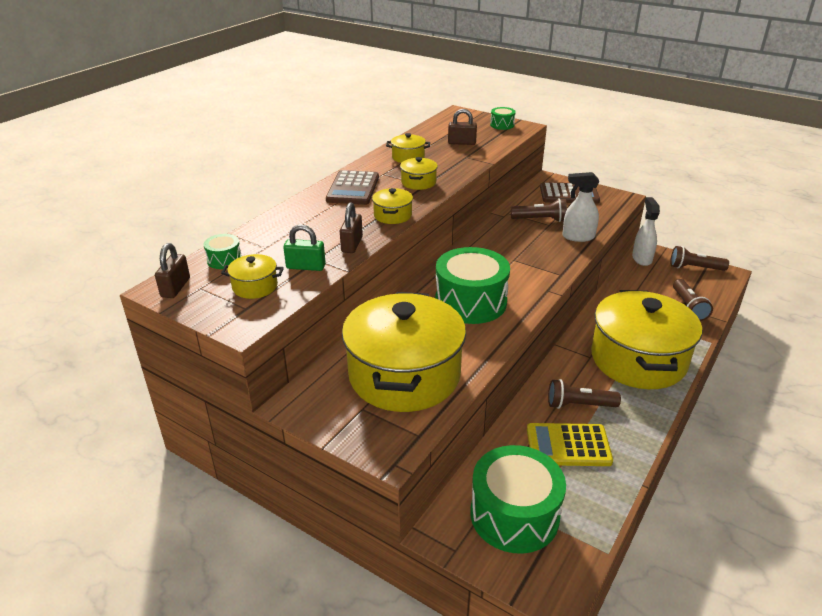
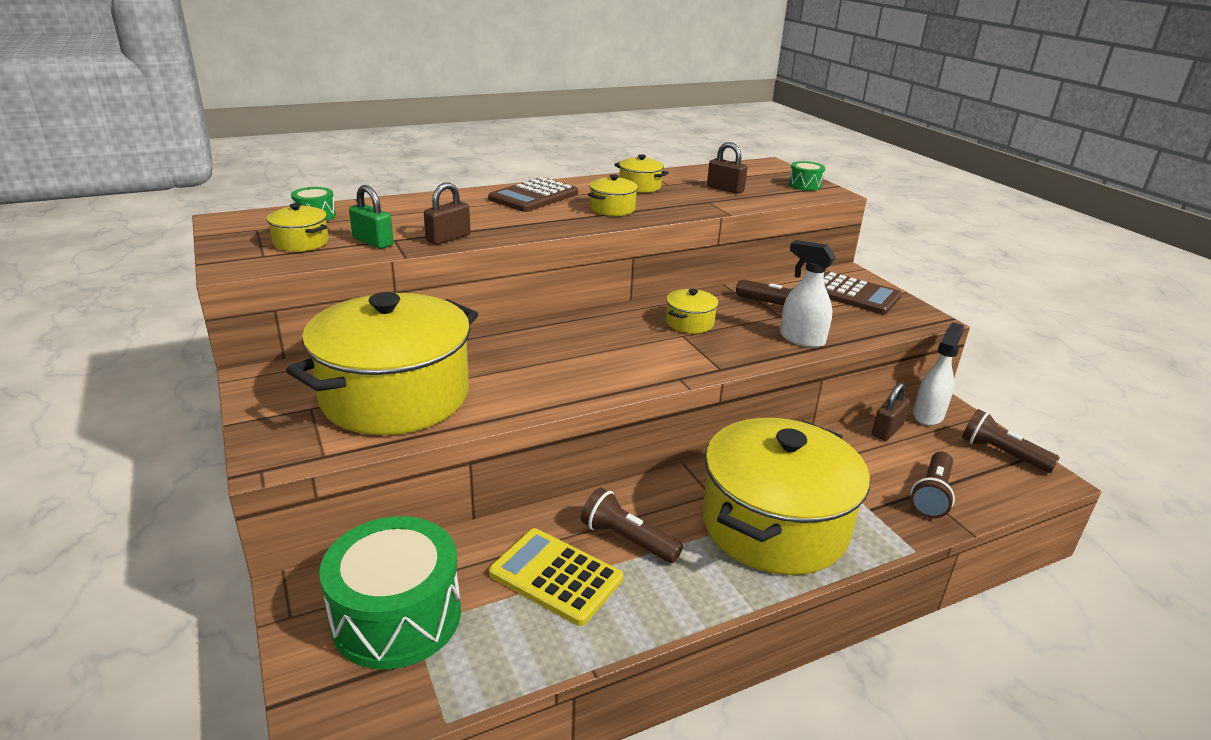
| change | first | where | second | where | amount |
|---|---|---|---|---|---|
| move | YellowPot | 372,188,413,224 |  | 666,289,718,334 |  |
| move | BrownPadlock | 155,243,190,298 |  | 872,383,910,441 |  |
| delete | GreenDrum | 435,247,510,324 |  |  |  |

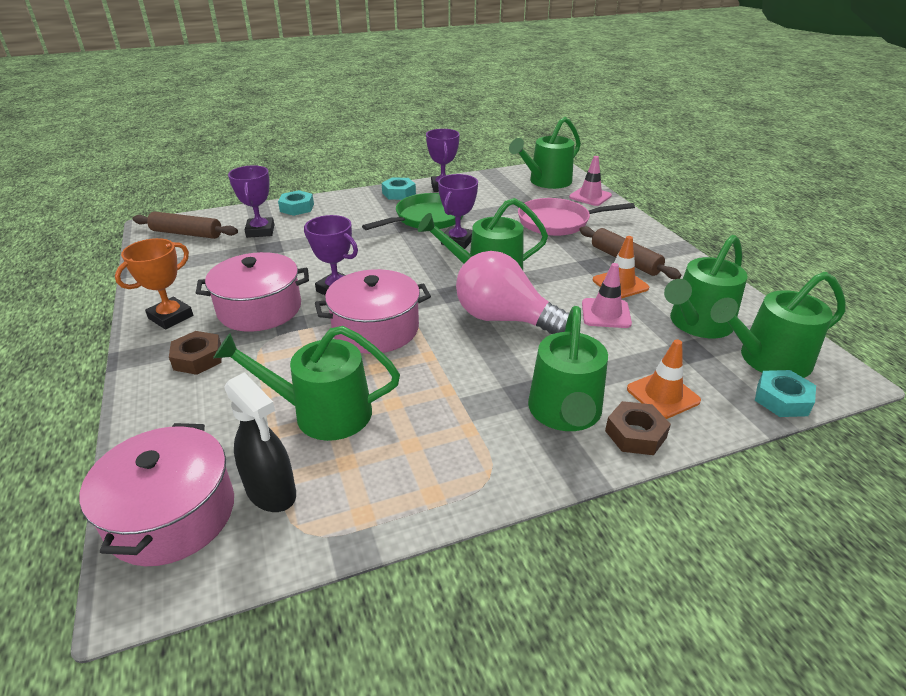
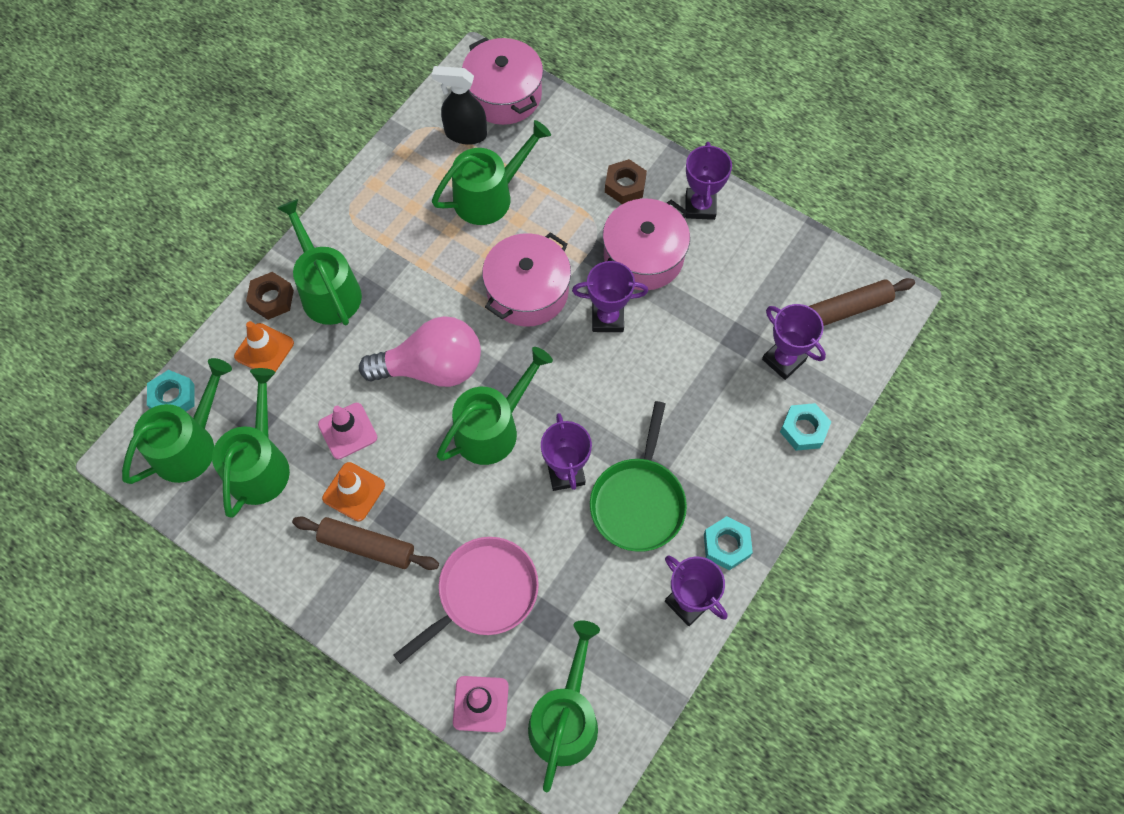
| change | first | where | second | where | amount |
|---|---|---|---|---|---|
| recolor | OrangeTrophy | 115,238,193,329 | PurpleTrophy | 685,142,732,220 |  |

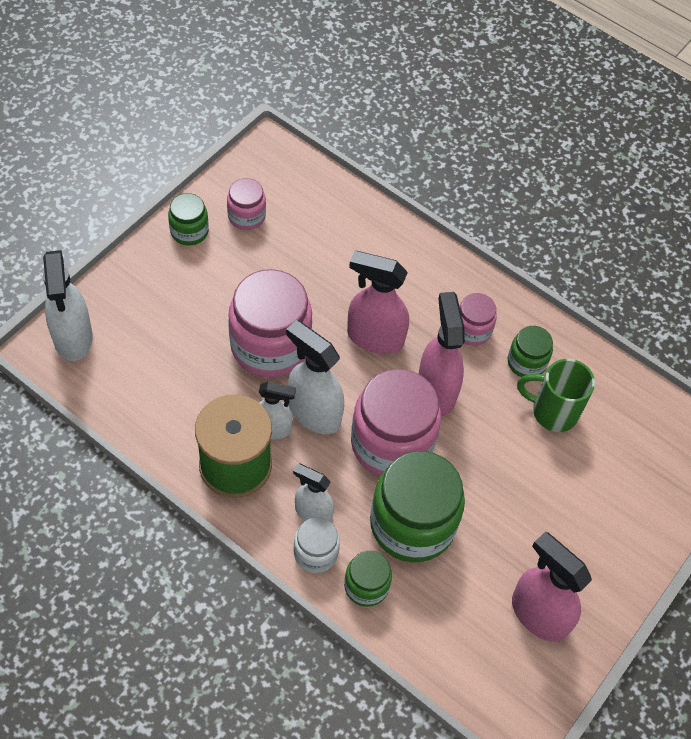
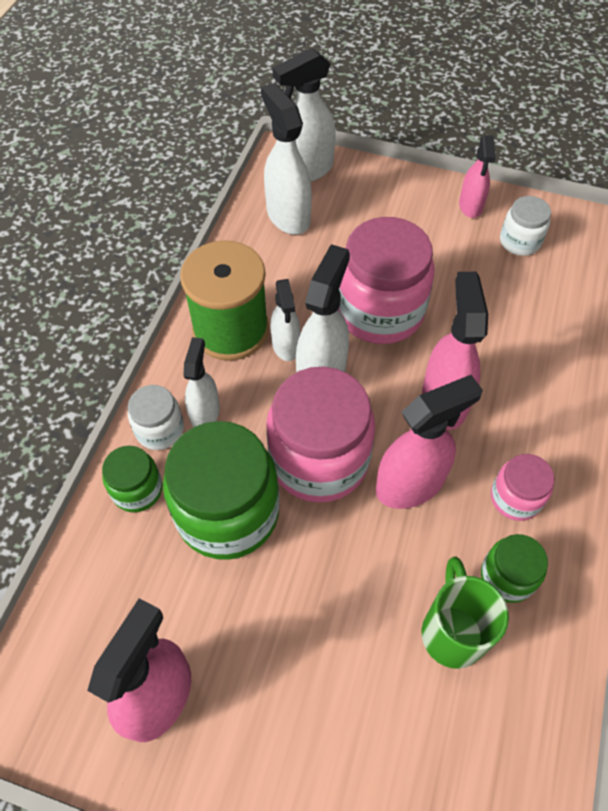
| change | first | where | second | where | amount |
|---|---|---|---|---|---|
| insert |  |  | WhiteSprayBottle | 261,83,312,235 |  |
| replace | GreenJar | 168,193,209,246 | PinkSprayBottle | 459,135,496,218 |  |
| recolor | PinkJar | 227,178,266,230 | WhiteJar | 500,196,551,256 |  |

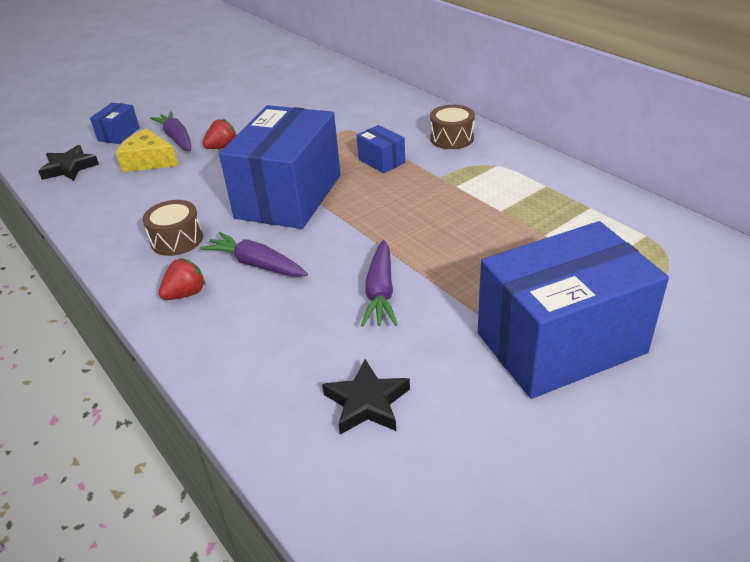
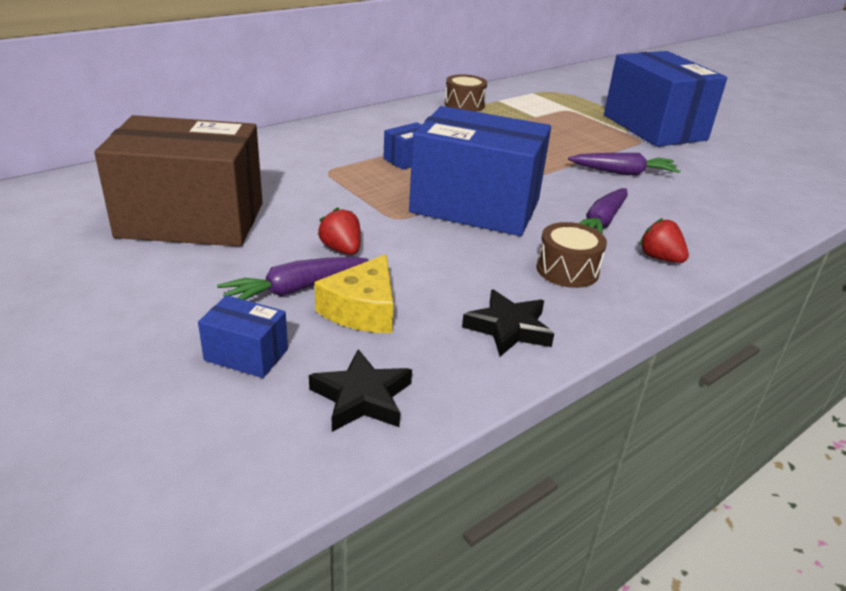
| change | first | where | second | where | amount |
|---|---|---|---|---|---|
| insert |  |  | BrownBox | 94,115,263,246 |  |
| move | BrownDrum | 430,105,475,149 |  | 445,74,487,112 |  |
| move | BlackStar | 322,359,410,435 |  | 462,290,554,356 |  |

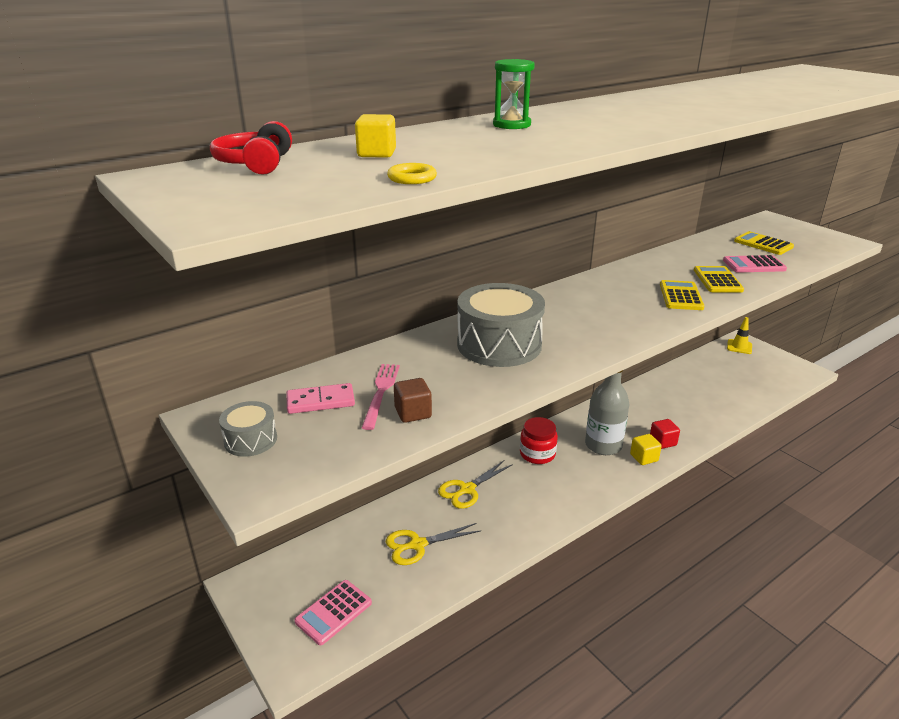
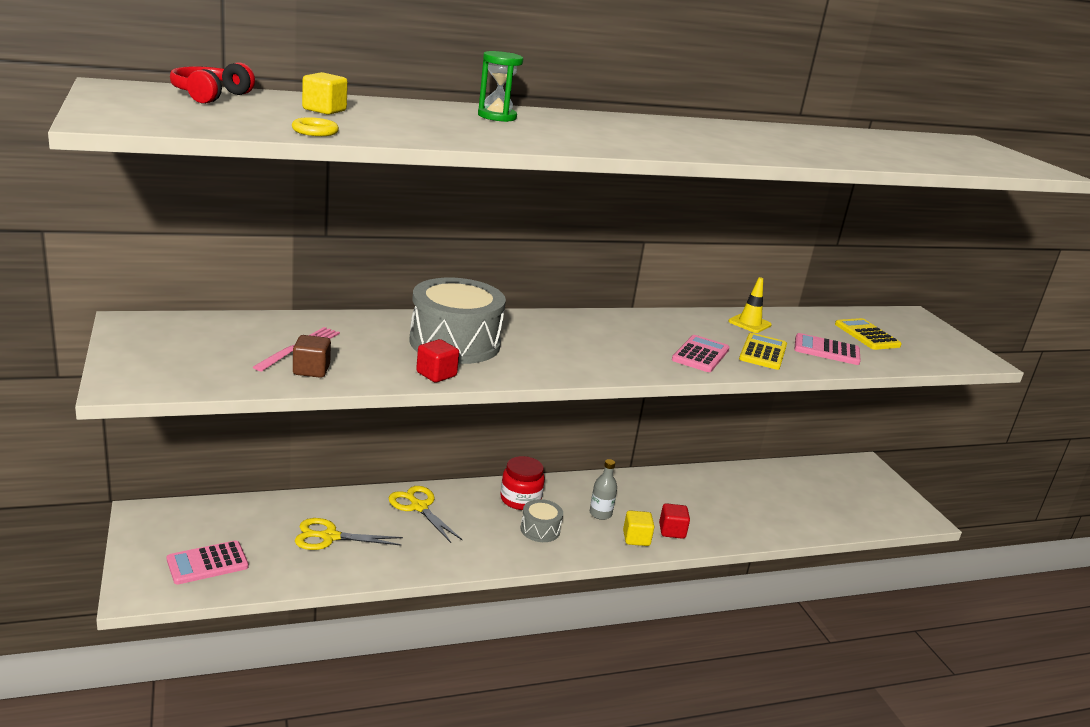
| change | first | where | second | where | amount |
|---|---|---|---|---|---|
| rotate | YellowScissors | 438,460,513,509 |  | 389,486,463,543 | 75 degrees clockwise |
| insert |  |  | RedCube | 416,339,459,382 |  |
| move | GreyDrum | 219,401,277,457 |  | 520,499,563,542 |  |
| resize | GreyBottle | 585,370,629,455 |  | 590,459,617,520 | x0.53 |
| recolor | YellowCalculator | 660,280,705,310 | PinkCalculator | 672,335,729,372 |  |
| move | YellowTrafficCone | 727,317,752,354 |  | 728,277,772,333 |  |
| delete | PinkDomino | 286,383,355,414 |  |  |  |

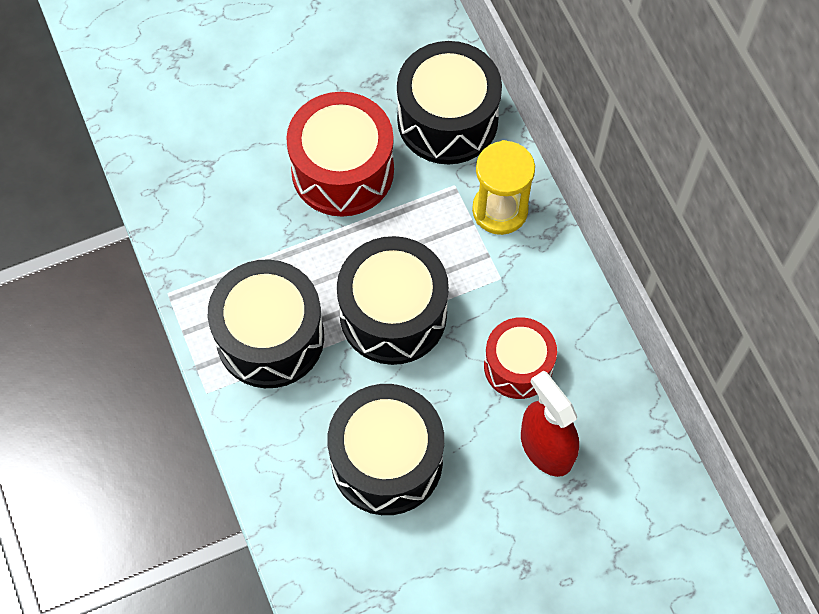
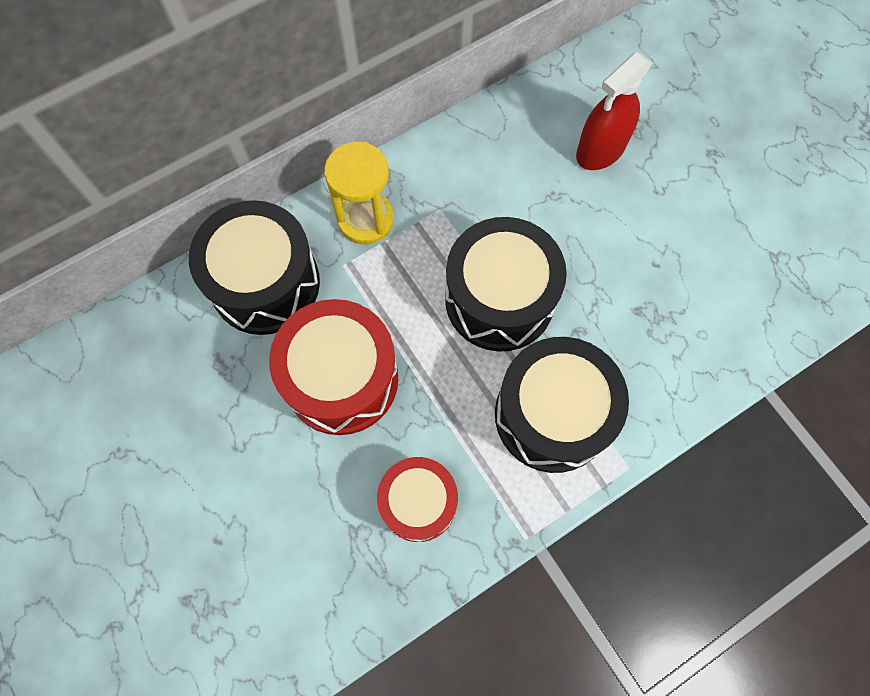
| change | first | where | second | where | amount |
|---|---|---|---|---|---|
| move | RedDrum | 484,317,557,399 |  | 377,457,458,542 |  |
| delete | BlackDrum | 327,384,444,515 |  |  |  |

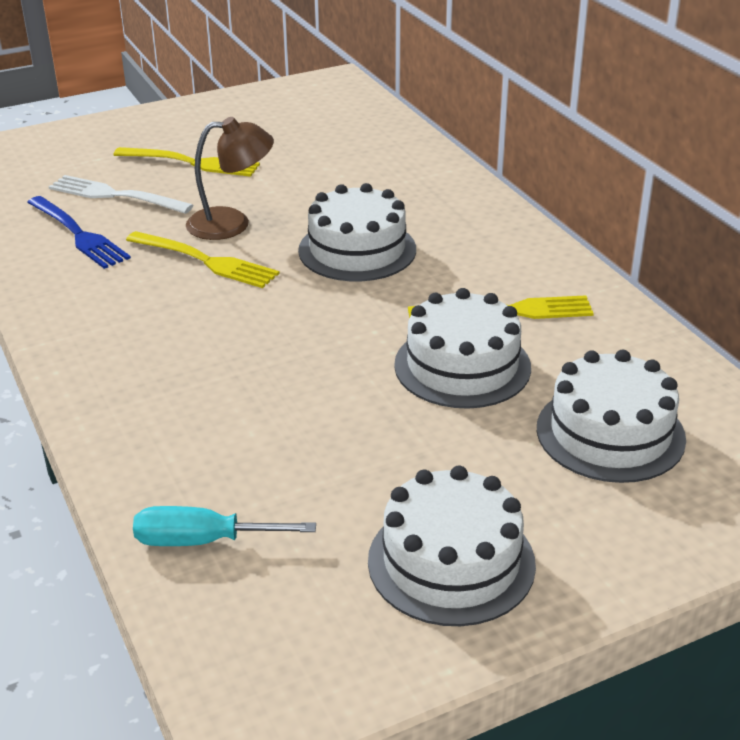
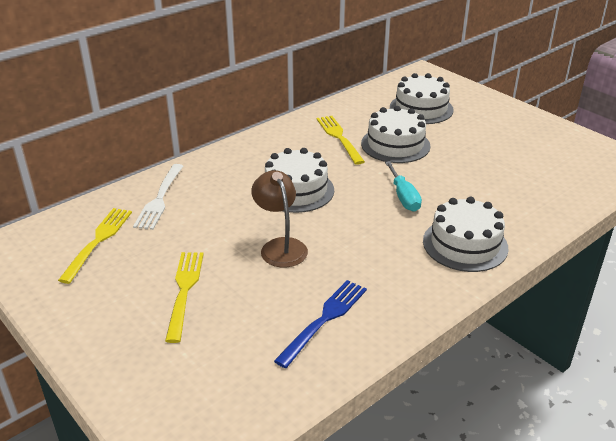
| change | first | where | second | where | amount |
|---|---|---|---|---|---|
| move | YellowFork | 126,231,280,288 |  | 58,208,132,284 |  |
| move | WhiteFork | 49,175,193,214 |  | 133,164,183,230 |  |
| move | TurquoiseScrewdriver | 133,506,316,546 |  | 385,161,422,212 |  |
| move | WhiteCake | 368,465,536,626 |  | 423,197,508,272 |  |

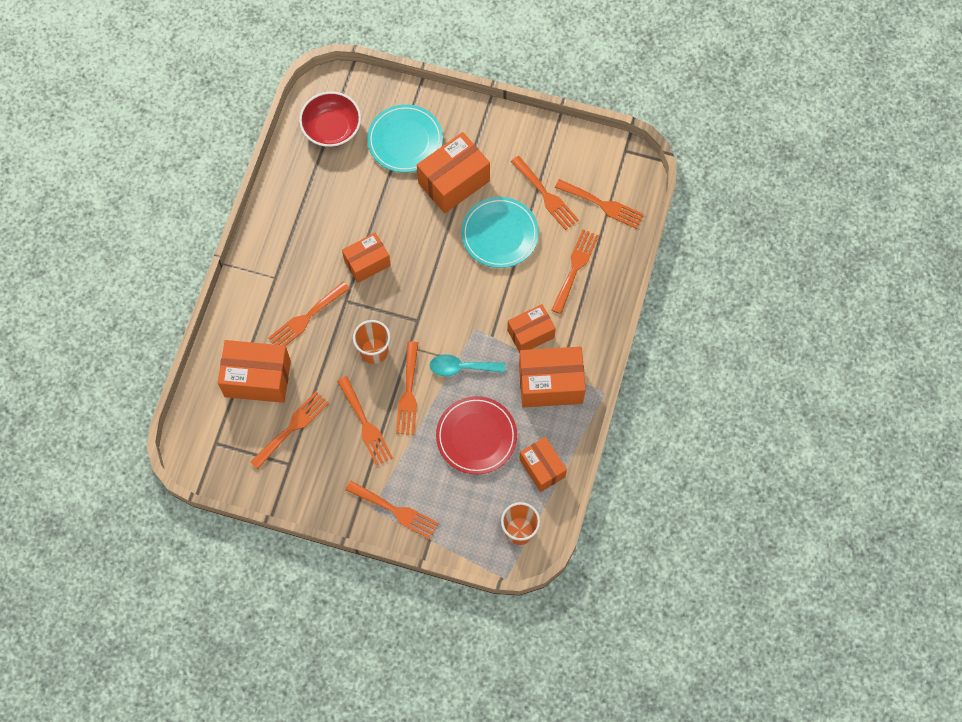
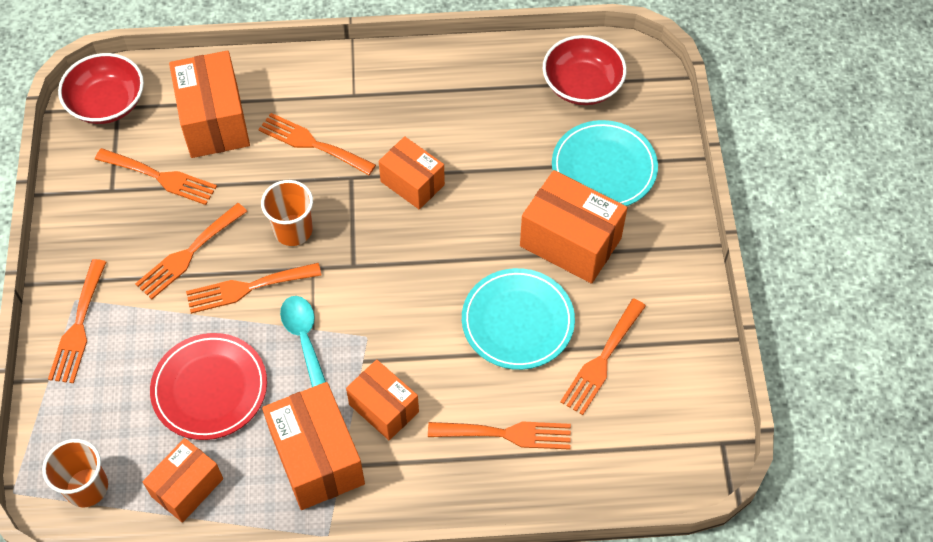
| change | first | where | second | where | amount |
|---|---|---|---|---|---|
| insert |  |  | RedBowl | 58,53,144,124 |  |
| delete | OrangeFork | 555,179,644,229 |  |  |  |

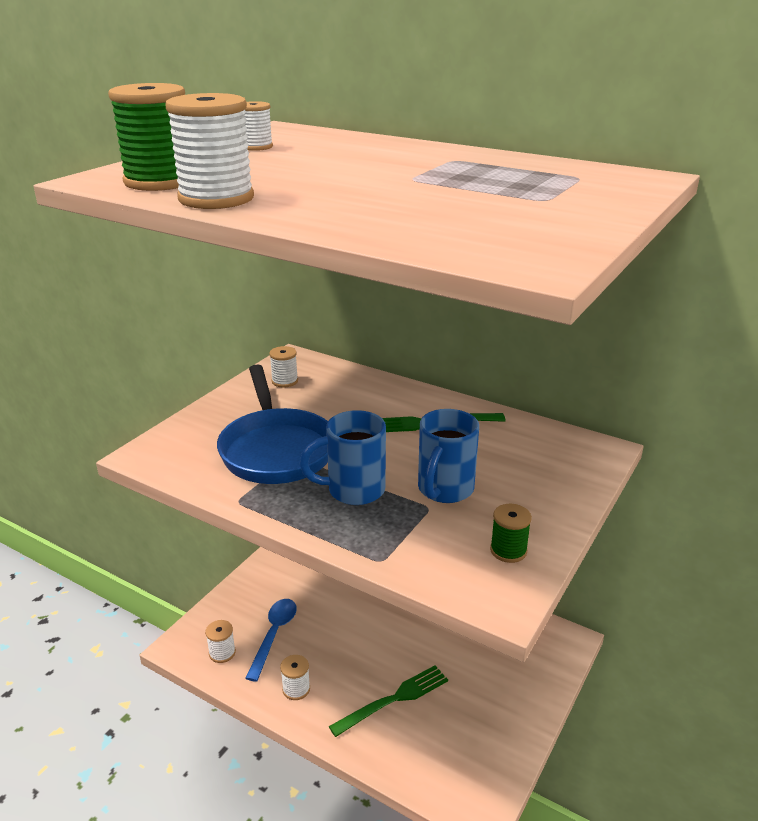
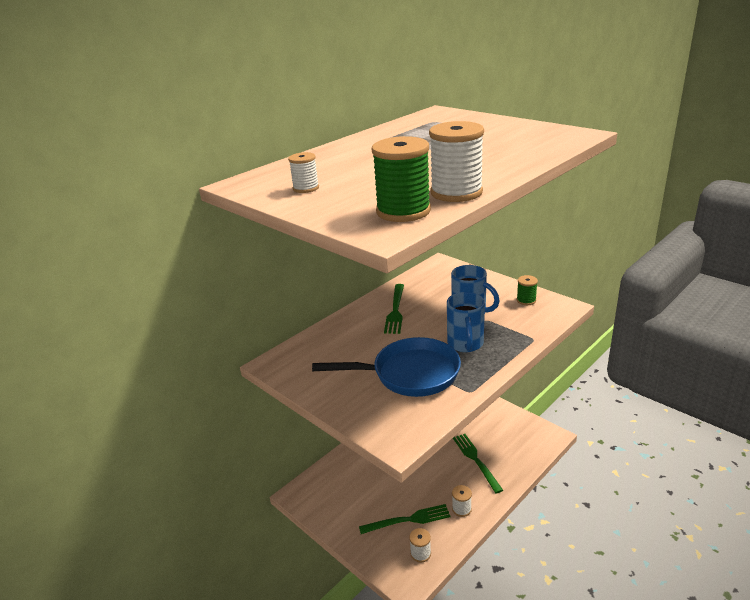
| change | first | where | second | where | amount |
|---|---|---|---|---|---|
| replace | BlueSpoon | 245,599,297,682 | GreenFork | 359,504,450,534 |  |
| delete | WhiteSpool | 269,346,298,387 |  |  |  |

